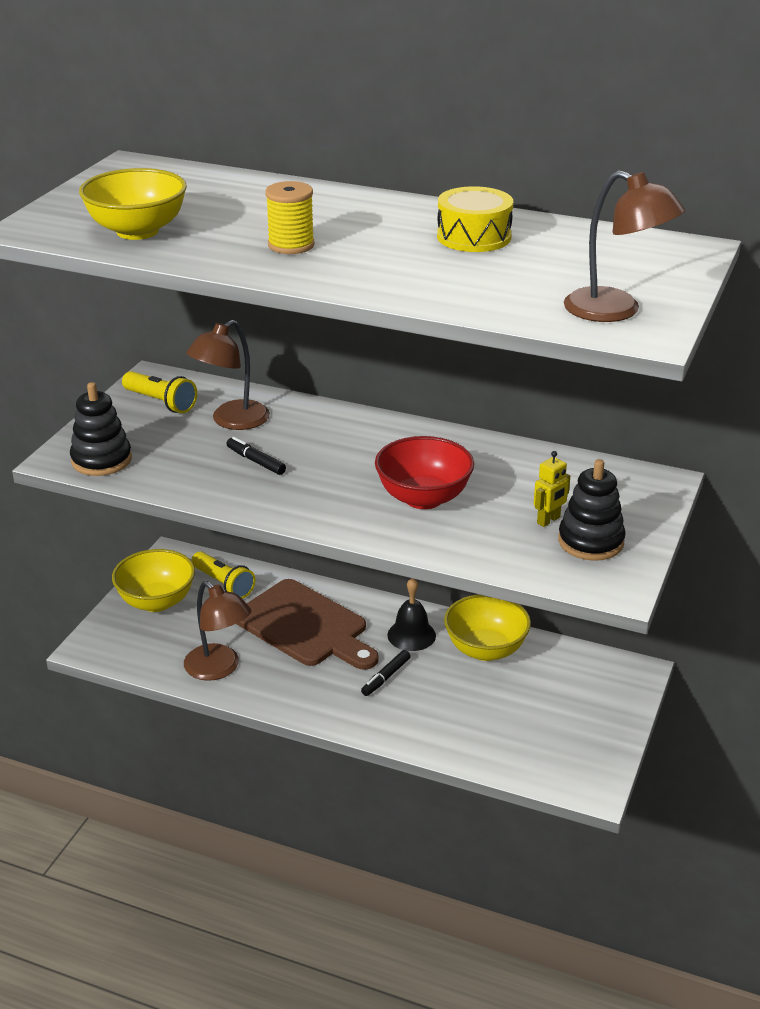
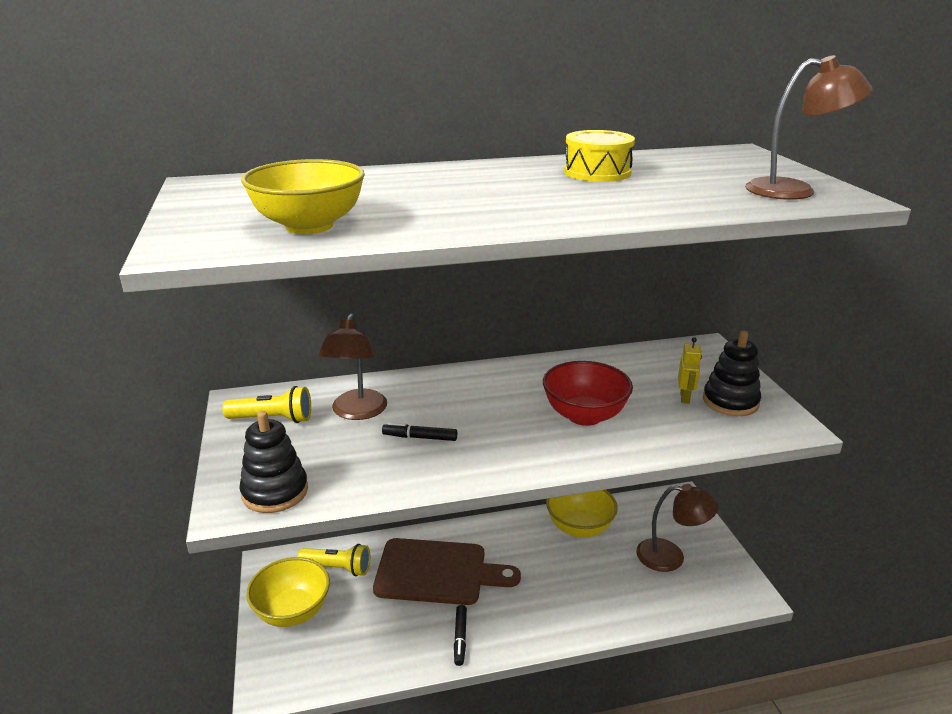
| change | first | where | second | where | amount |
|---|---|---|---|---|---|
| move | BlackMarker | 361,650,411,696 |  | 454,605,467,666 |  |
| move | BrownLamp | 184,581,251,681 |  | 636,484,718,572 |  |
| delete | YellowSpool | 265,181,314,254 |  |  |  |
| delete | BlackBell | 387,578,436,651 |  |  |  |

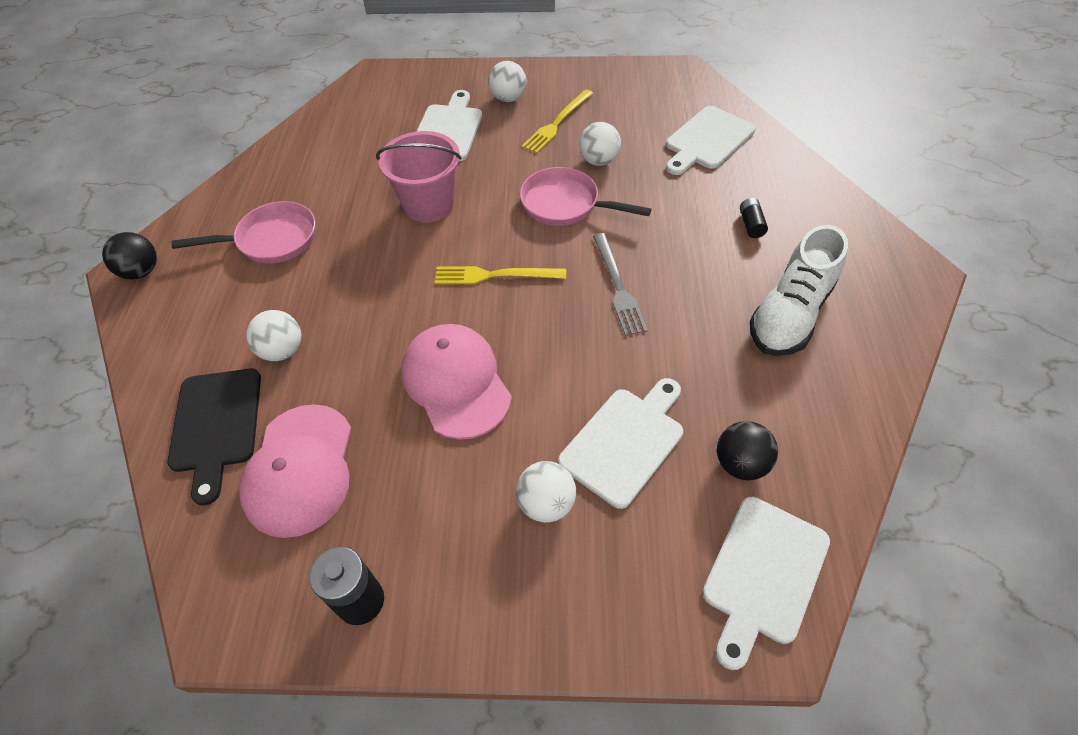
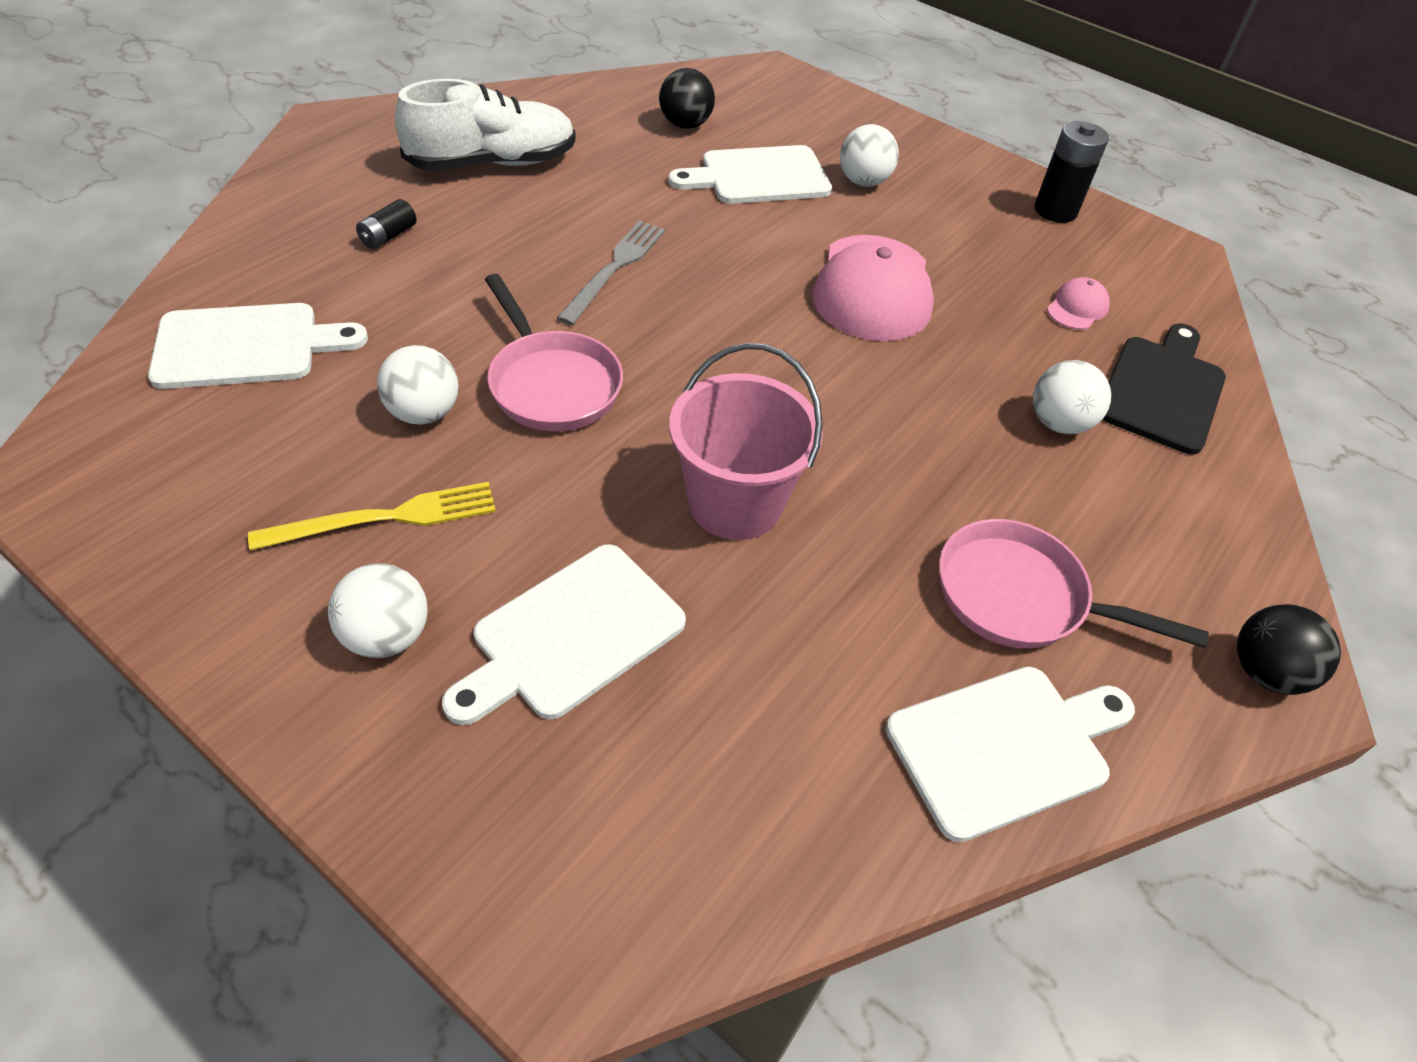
| change | first | where | second | where | amount |
|---|---|---|---|---|---|
| move | WhiteCuttingBoard | 702,497,830,670 |  | 886,667,1135,842 |  |
| resize | PinkCap | 239,404,351,538 |  | 1047,277,1110,330 | x0.45 |
| delete | YellowFork | 435,266,566,284 |  |  |  |

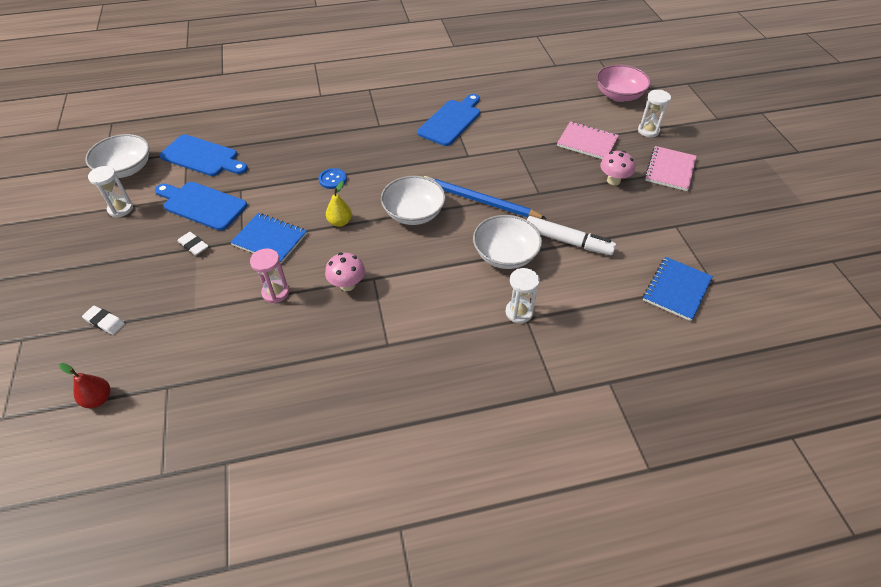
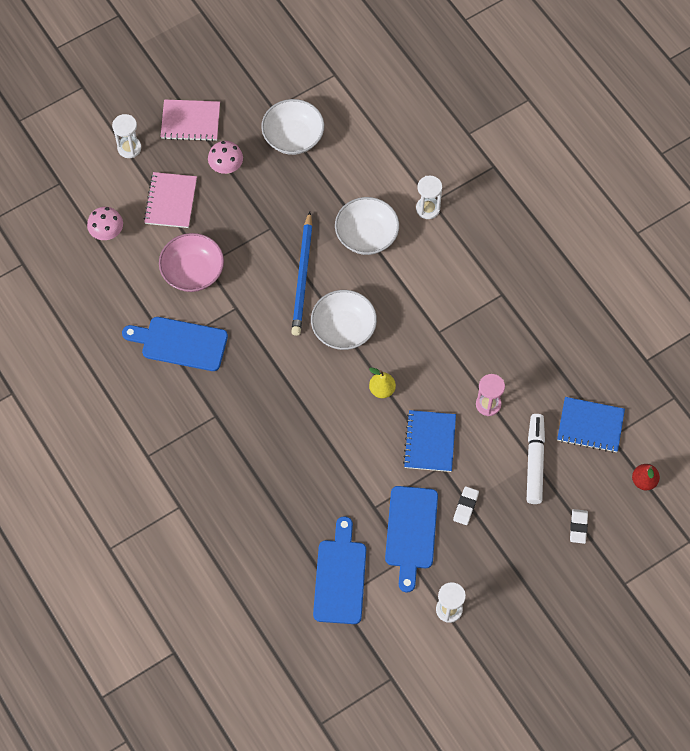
| change | first | where | second | where | amount |
|---|---|---|---|---|---|
| move | PinkMushroom | 325,253,365,291 |  | 87,207,123,240 |  |
| move | PinkBowl | 596,65,651,102 |  | 159,233,224,292 |  |
| move | WhiteBowl | 85,134,149,178 |  | 261,99,324,155 |  |
| move | WhiteMarker | 527,216,616,255 |  | 527,414,545,504 |  |
| move | BlueNotebook | 643,257,713,321 |  | 557,397,625,453 |  |
| delete | BlueButton | 318,168,347,189 |  |  |  |

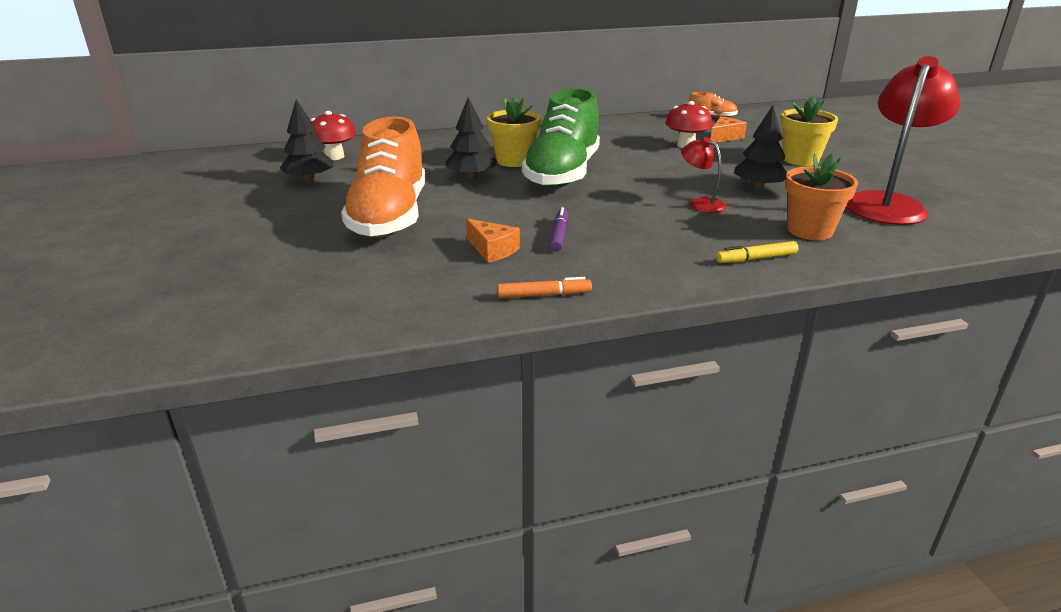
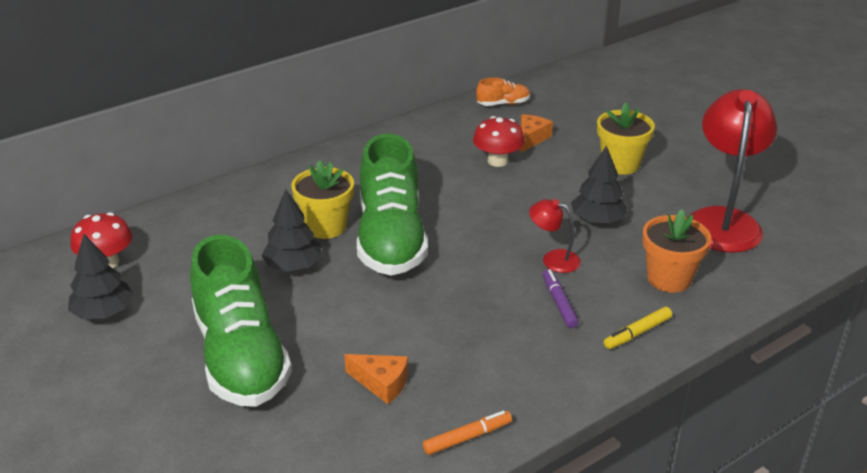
| change | first | where | second | where | amount |
|---|---|---|---|---|---|
| recolor | OrangeShoe | 341,117,425,238 | GreenShoe | 190,235,292,407 |  |
| move | PurpleMarker | 549,207,568,252 |  | 543,269,579,328 |  |

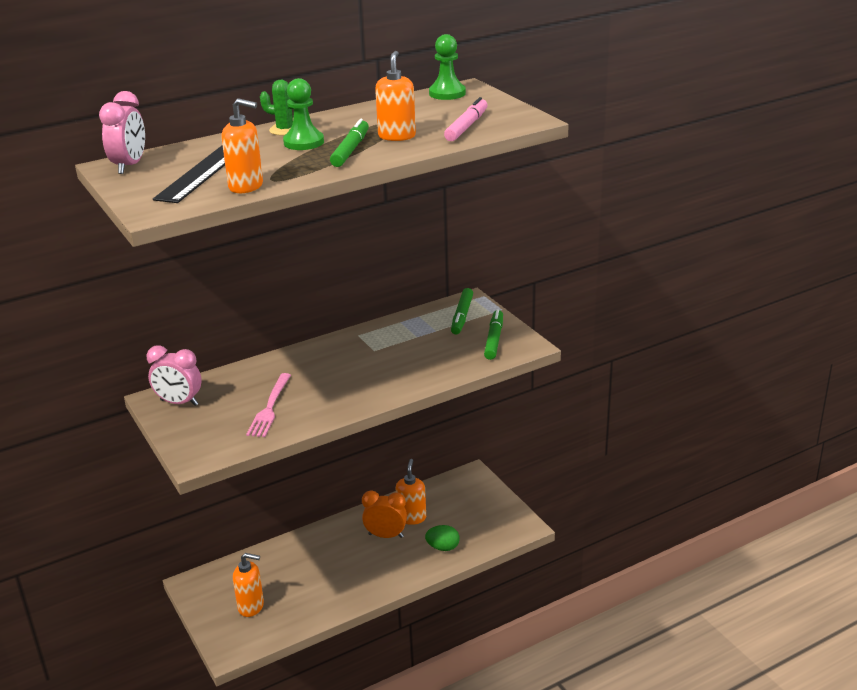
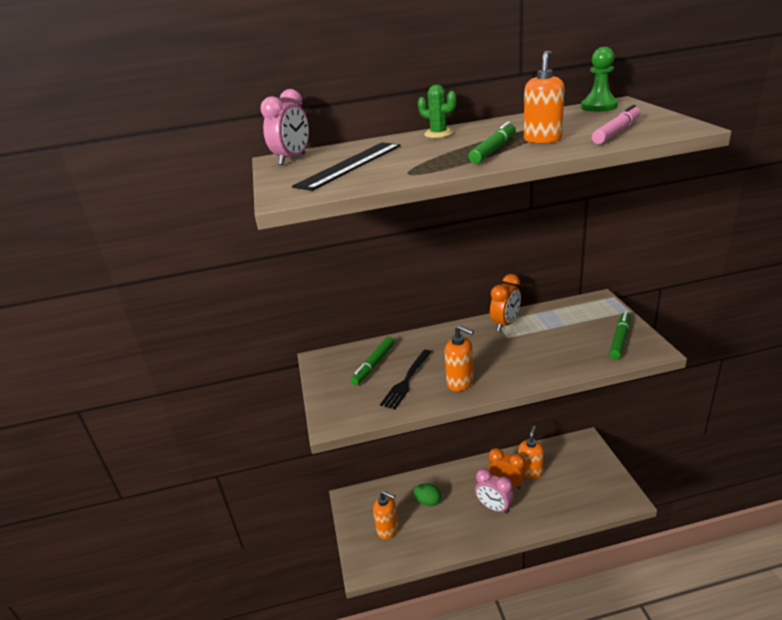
| change | first | where | second | where | amount |
|---|---|---|---|---|---|
| move | GreenMarker | 451,288,473,335 |  | 351,337,394,385 |  |
| recolor | PinkFork | 246,373,291,437 | BlackFork | 380,350,432,409 |  |
| move | GreenEgg | 425,525,460,551 |  | 413,483,441,506 |  |
| move | OrangeSoapDispenser | 222,98,263,193 |  | 445,325,474,391 |  |
| move | PinkClock | 147,345,202,406 |  | 475,468,514,514 |  |
| insert |  |  | OrangeClock | 490,274,521,331 |  |
| delete | GreenPawn | 283,78,324,150 |  |  |  |

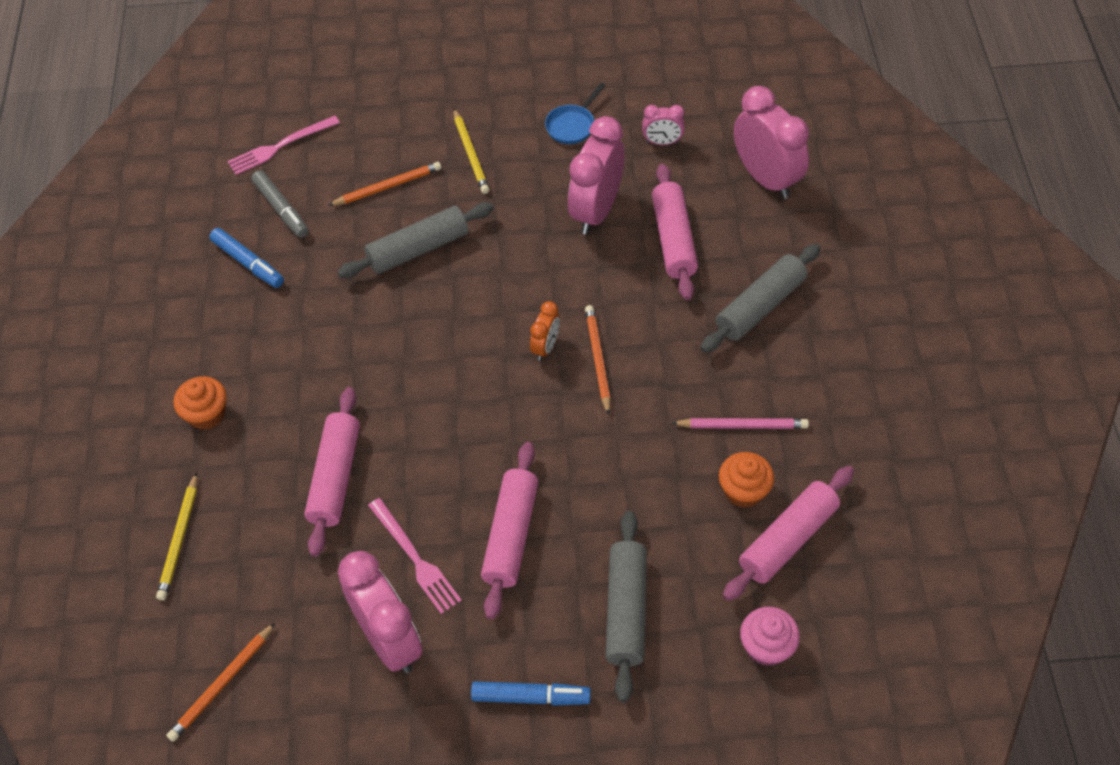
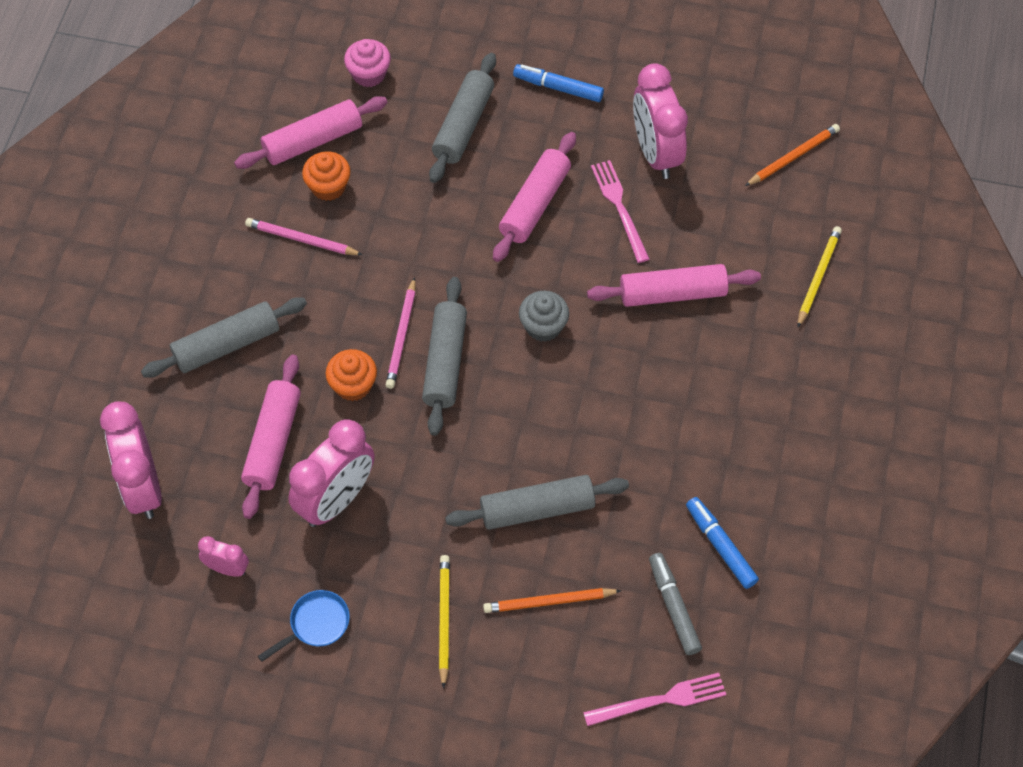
| change | first | where | second | where | amount |
|---|---|---|---|---|---|
| move | OrangeCupcake | 173,376,227,430 |  | 326,349,377,401 |  |
| recolor | OrangePencil | 585,305,611,415 | PinkPencil | 386,277,416,389 |  |
| replace | OrangeClock | 530,301,560,361 | GreyRollingPin | 422,277,467,436 |  |
| insert |  |  | GreyCupcake | 519,291,569,342 |  |
| rotate | PinkRollingPin | 304,387,360,557 |  | 587,264,761,307 | 60 degrees clockwise |

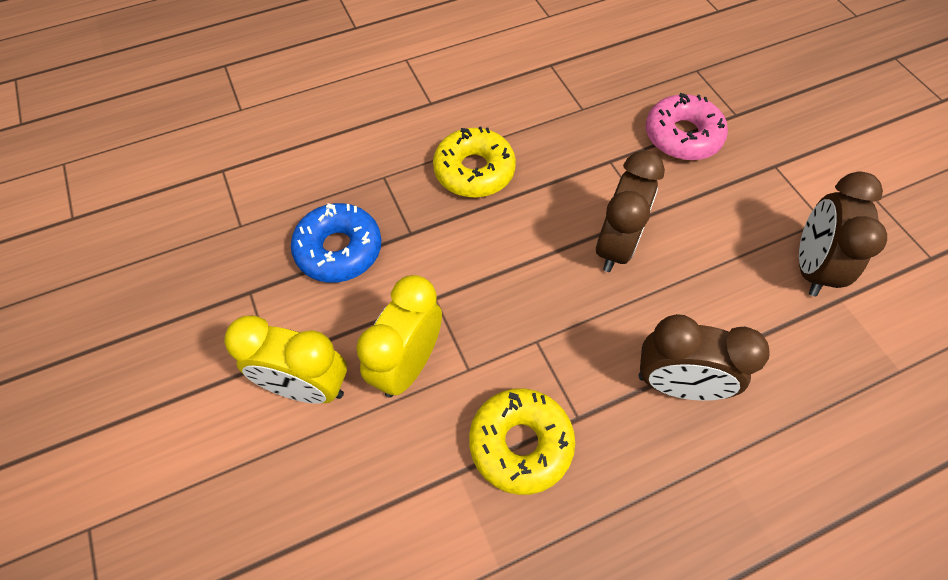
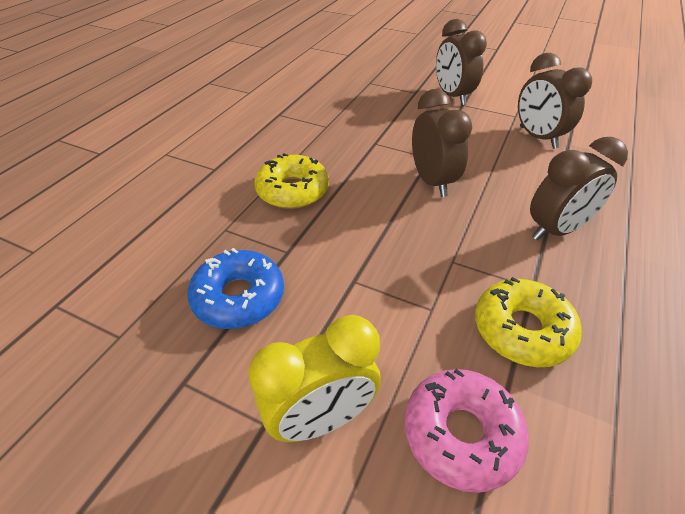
| change | first | where | second | where | amount |
|---|---|---|---|---|---|
| move | PinkDonut | 646,93,728,161 |  | 405,368,529,493 |  |
| insert |  |  | BrownClock | 436,19,487,105 |  |
| delete | YellowClock | 356,275,442,398 |  |  |  |

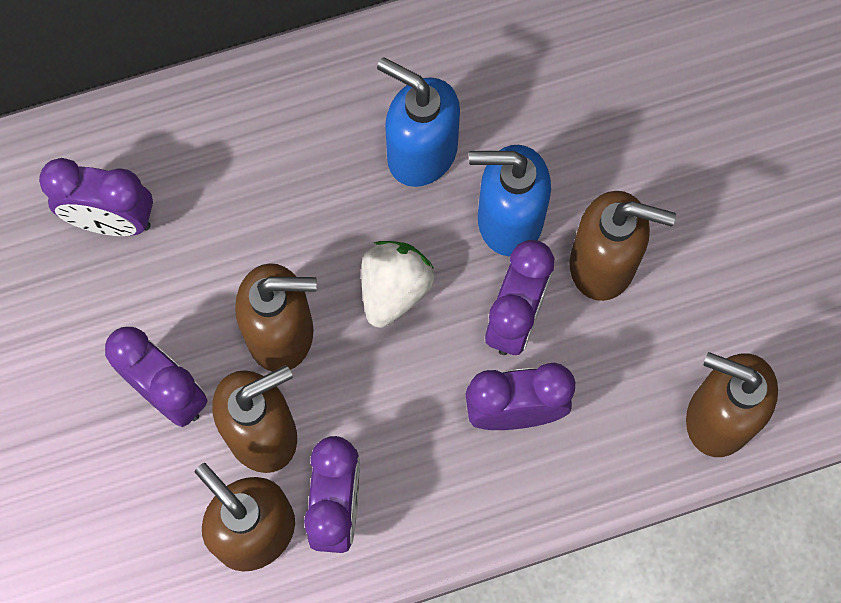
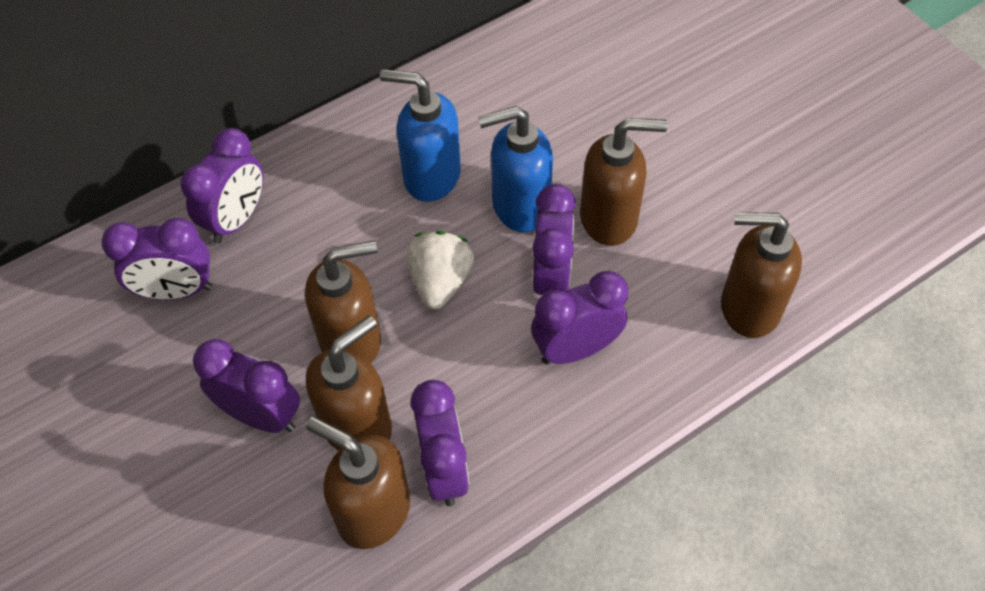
| change | first | where | second | where | amount |
|---|---|---|---|---|---|
| insert |  |  | PurpleClock | 180,128,263,244 |  |

